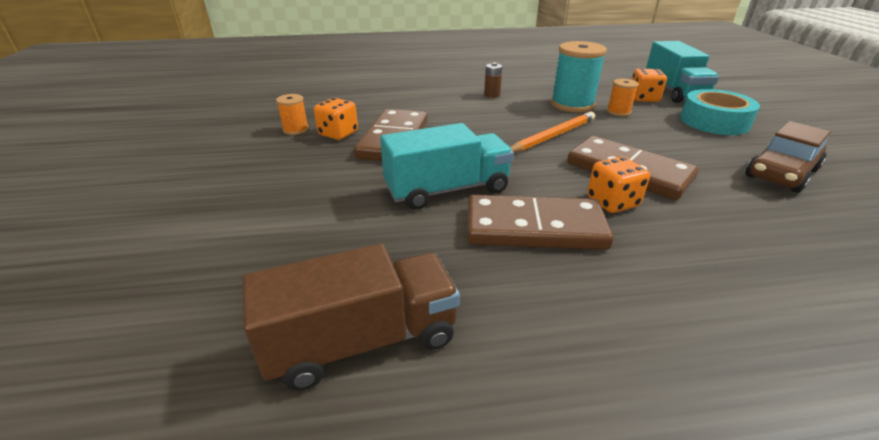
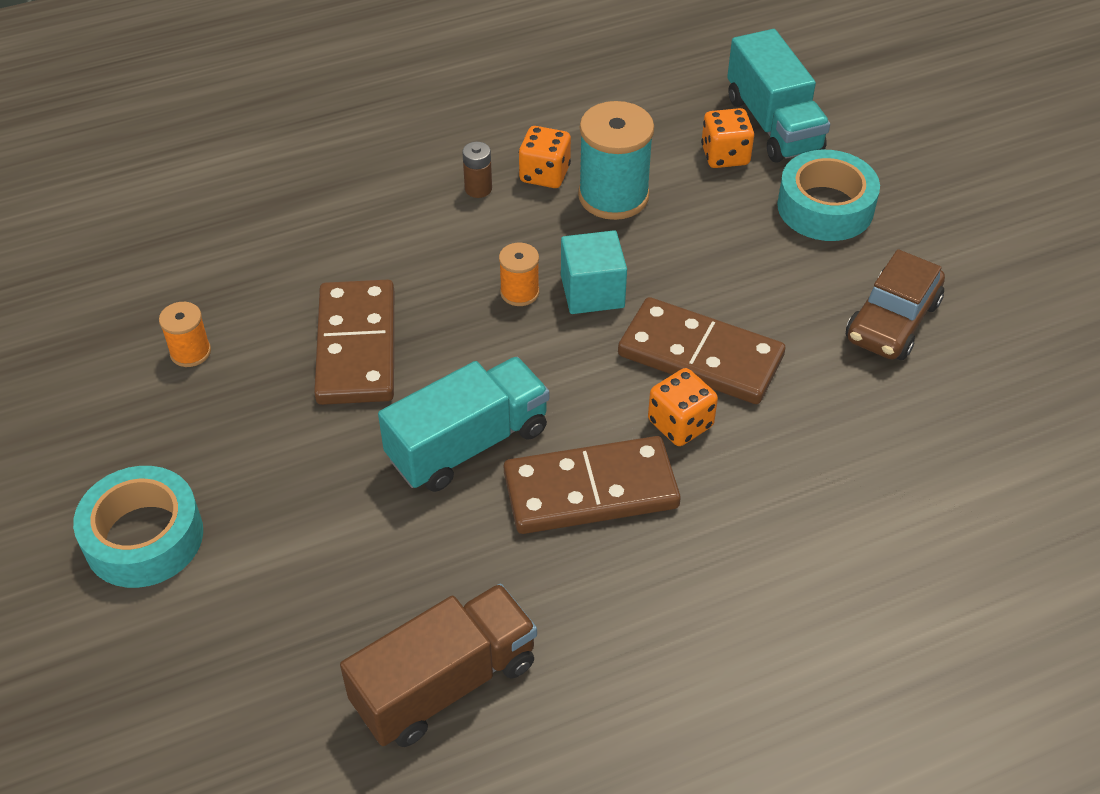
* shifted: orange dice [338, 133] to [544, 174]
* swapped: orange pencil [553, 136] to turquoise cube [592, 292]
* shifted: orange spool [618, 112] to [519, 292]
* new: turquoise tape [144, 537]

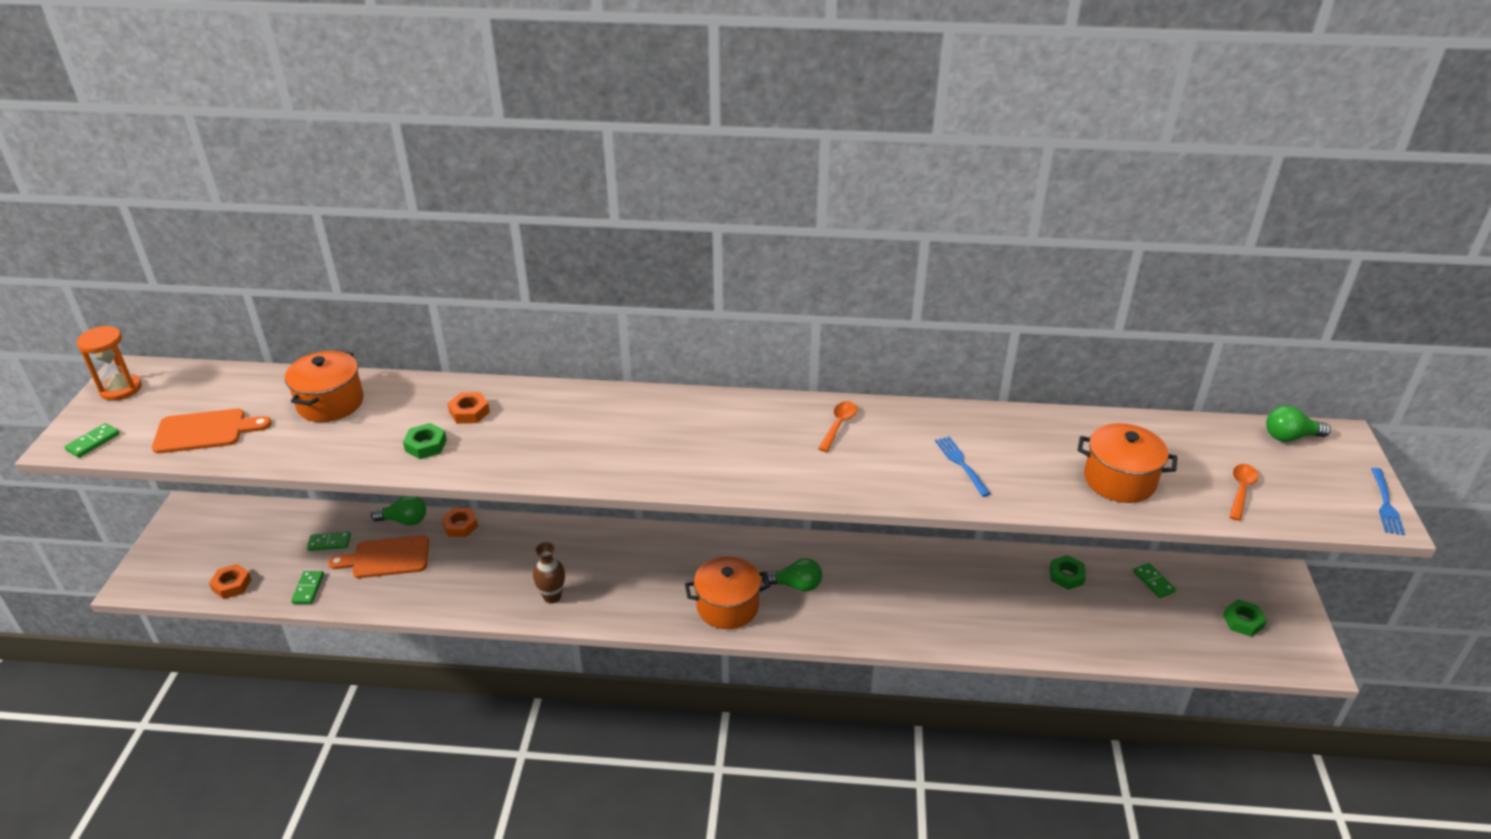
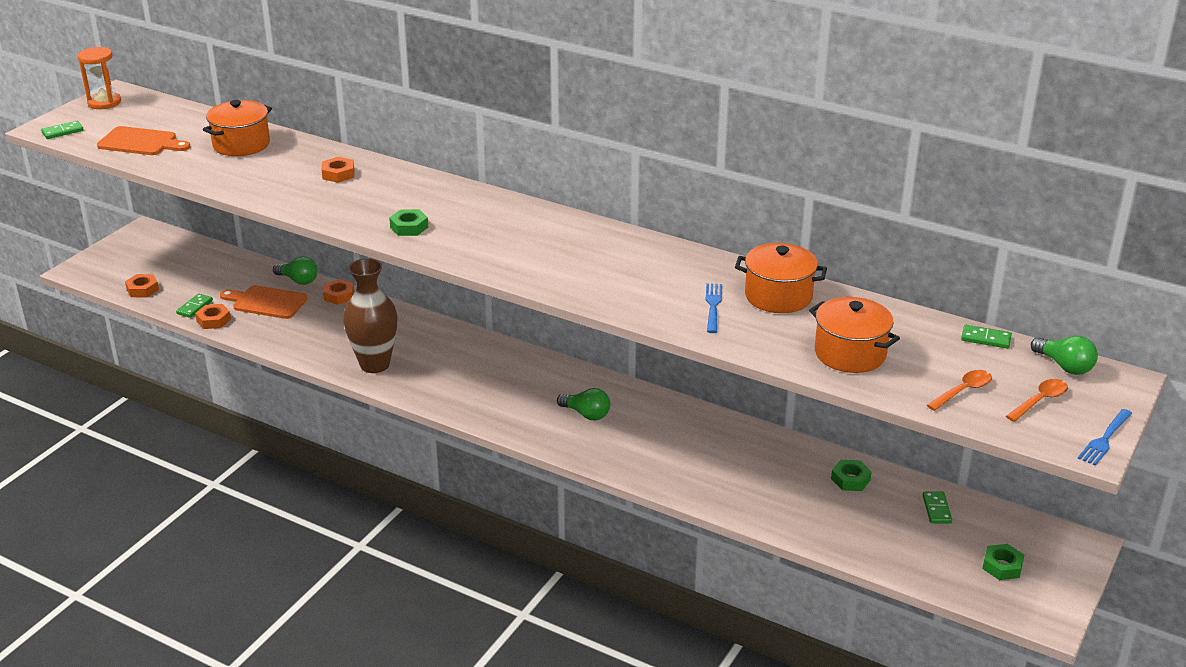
* shifted: green domino [329, 543] to [986, 339]
* shifted: green nut [426, 445] to [409, 227]
* scaled: brown vase [552, 597] = [375, 364] x1.82
* shifted: orange pot [727, 606] to [778, 296]
* shifted: orange spoon [838, 425] to [1040, 401]
* rotated: green light bulb [1290, 437] = [1064, 366] 150 degrees counterclockwise
* new: orange nut [213, 320]

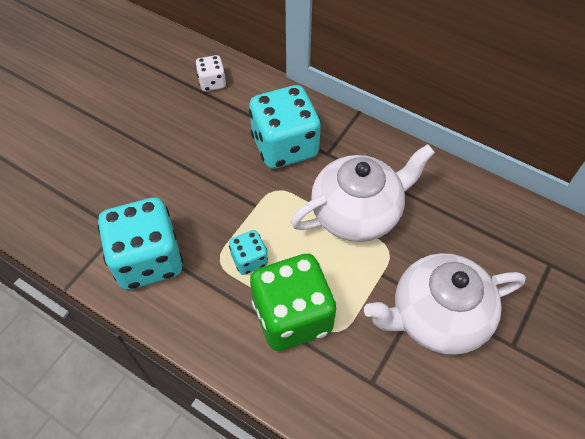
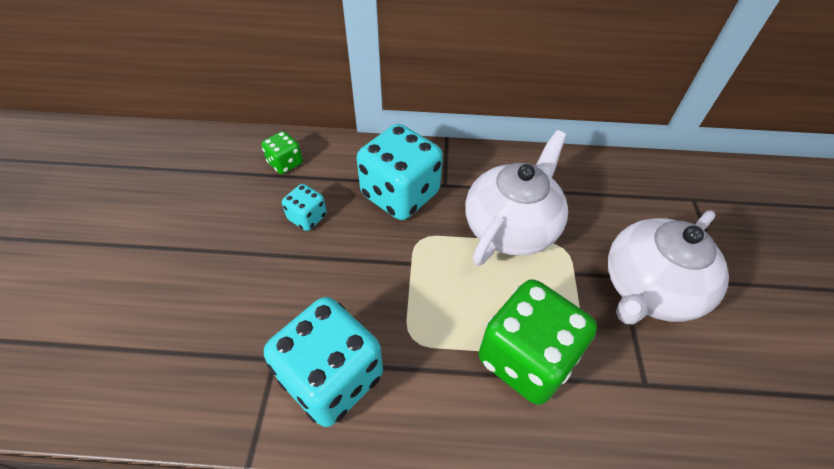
* repainted: white dice [212, 83] to green dice [285, 163]
* shifted: turquoise dice [249, 260] to [307, 217]

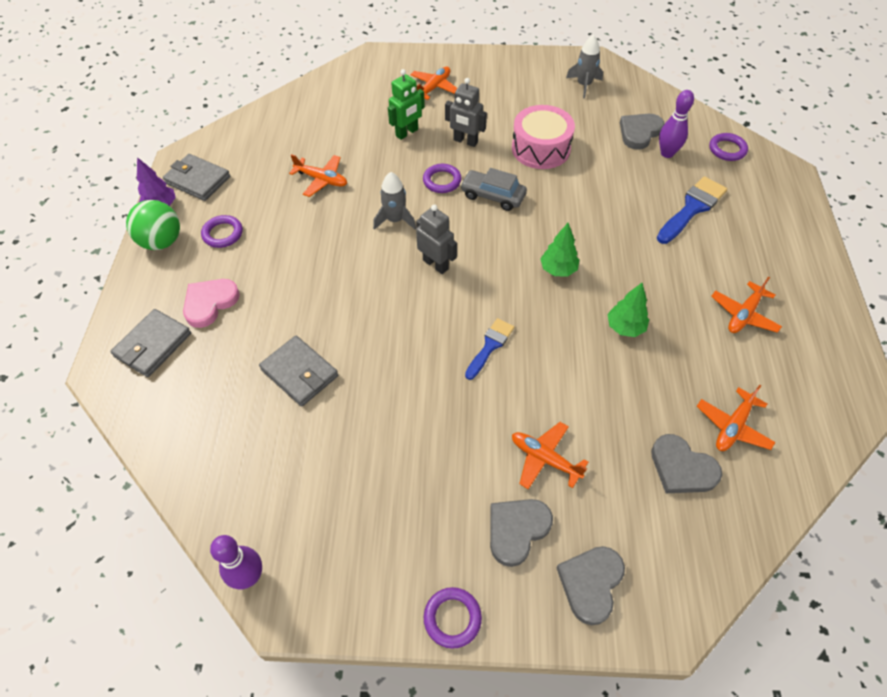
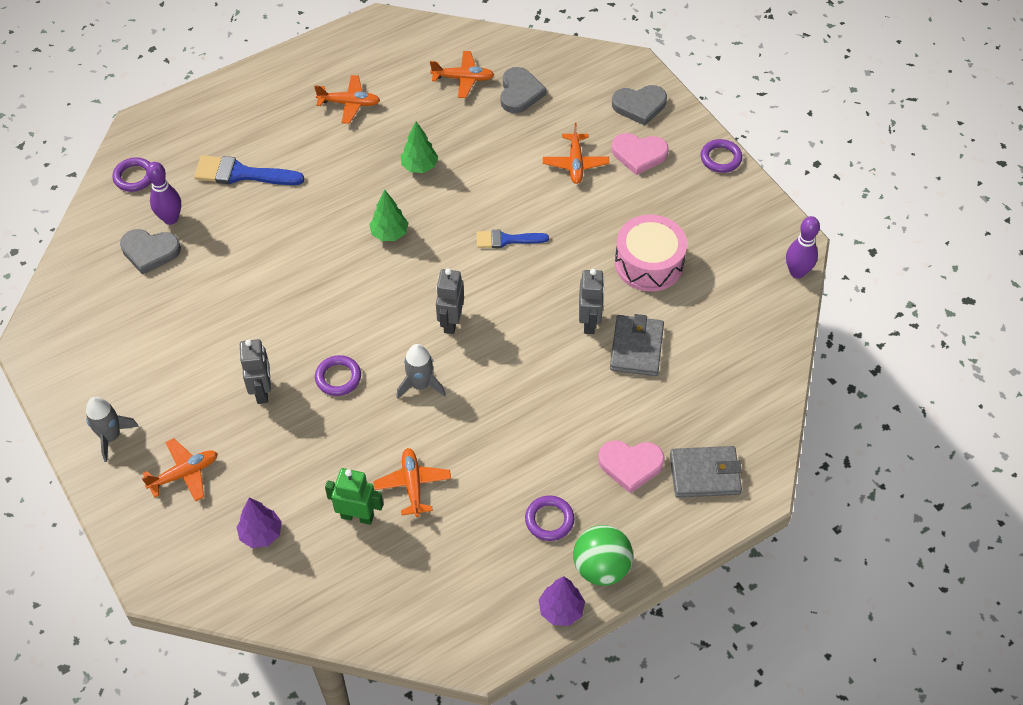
* gone: grey wallet [198, 180]
* shifted: green robot [407, 133] to [357, 516]
* rotated: orange plane [434, 88] = [184, 474] 150 degrees clockwise
* gone: grey car [493, 196]
* repainted: grey heart [517, 530] to pink heart [639, 154]
* shifted: pink drum [540, 148] to [649, 263]
* shifted: grey rocket [583, 85] to [111, 437]
* new: purple tree [261, 534]
* new: grey robot [589, 322]

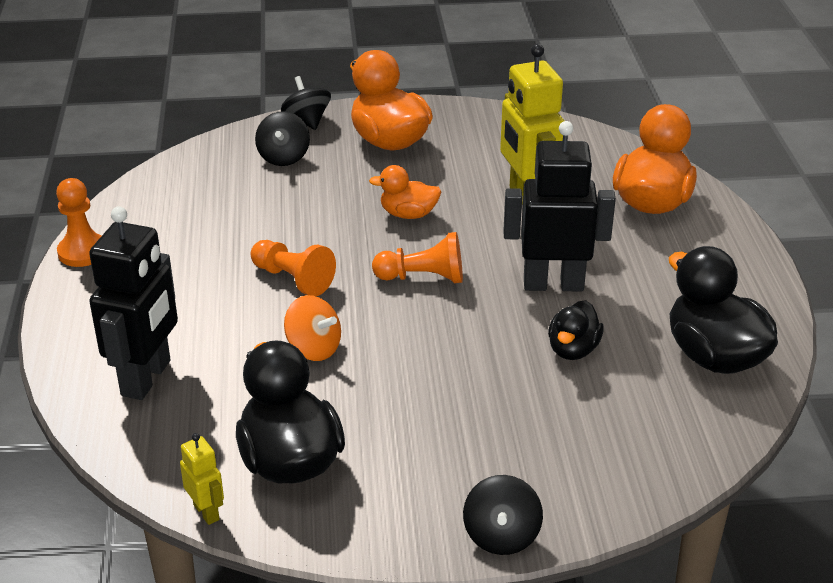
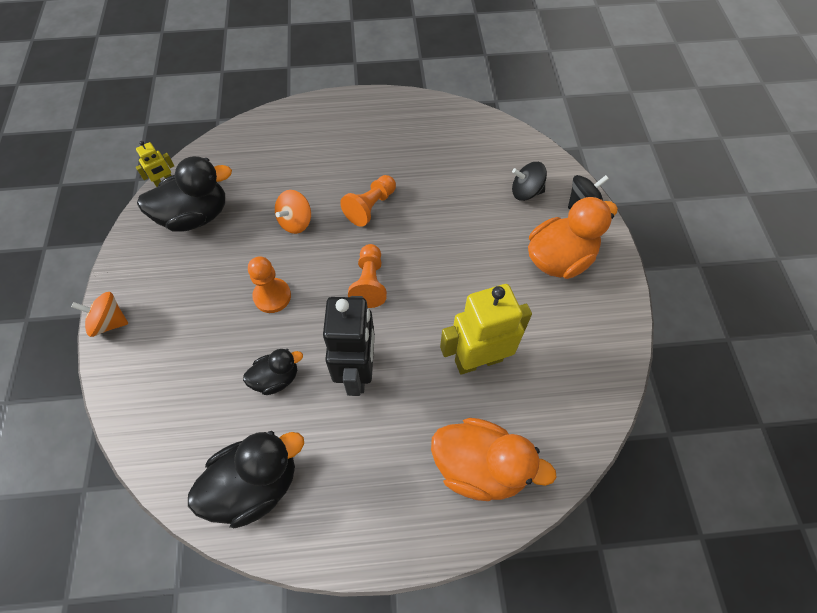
* shifted: orange pawn [83, 252] to [272, 296]
* gone: black robot [147, 378]
* gone: orange duck [408, 214]
* repainted: black spinning top [501, 536] to orange spinning top [109, 322]
* rotated: black duck [573, 350] = [276, 378] 135 degrees clockwise

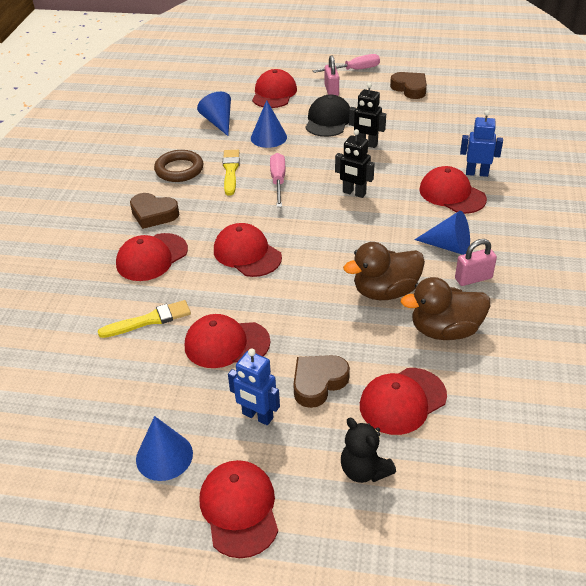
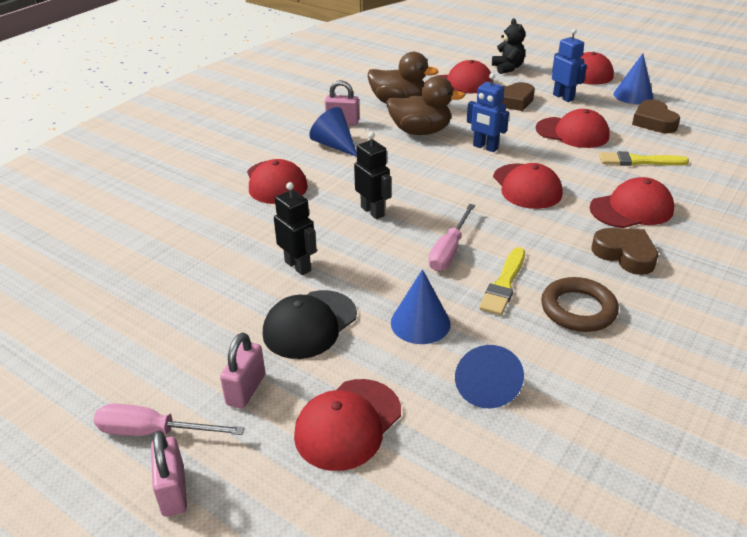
* shifted: brown heart [410, 88] to [653, 122]
* shifted: blue robot [477, 173] to [485, 147]
* new: pink padlock [173, 491]

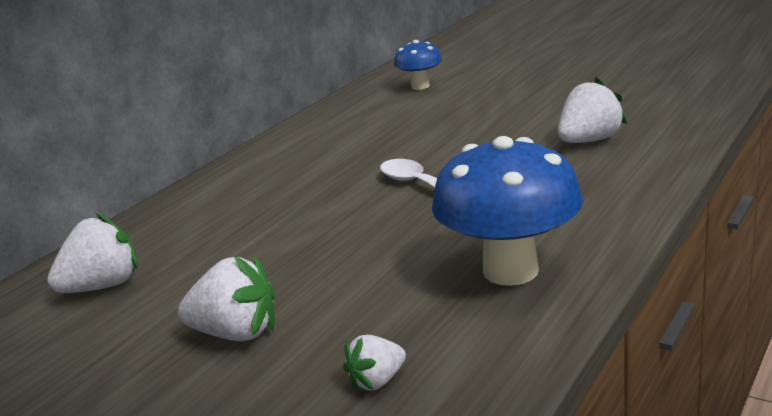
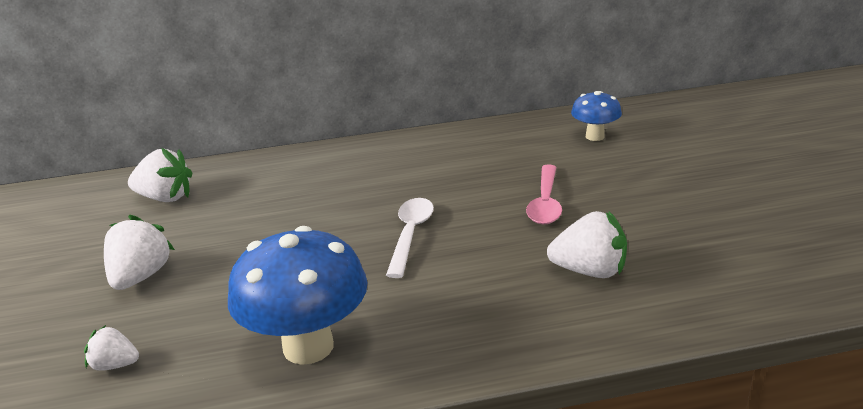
* rotated: white strawberry [236, 333] = [141, 277] 135 degrees counterclockwise
* new: pink spoon [545, 203]

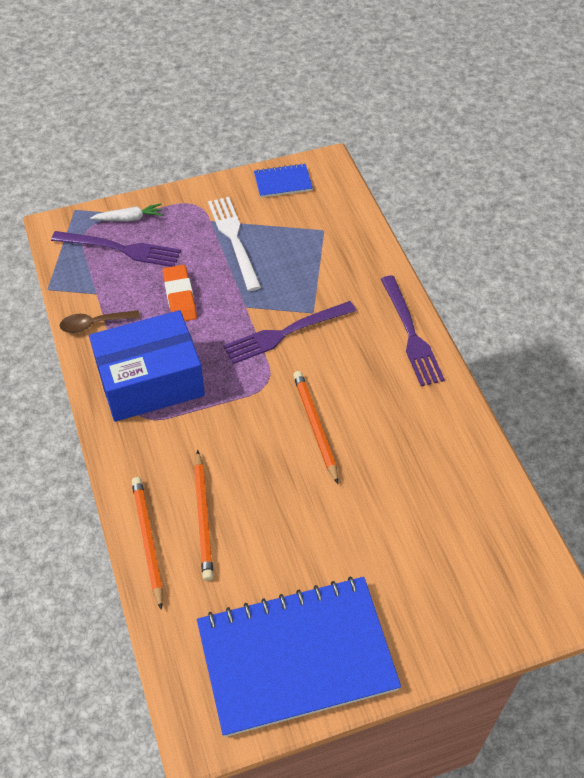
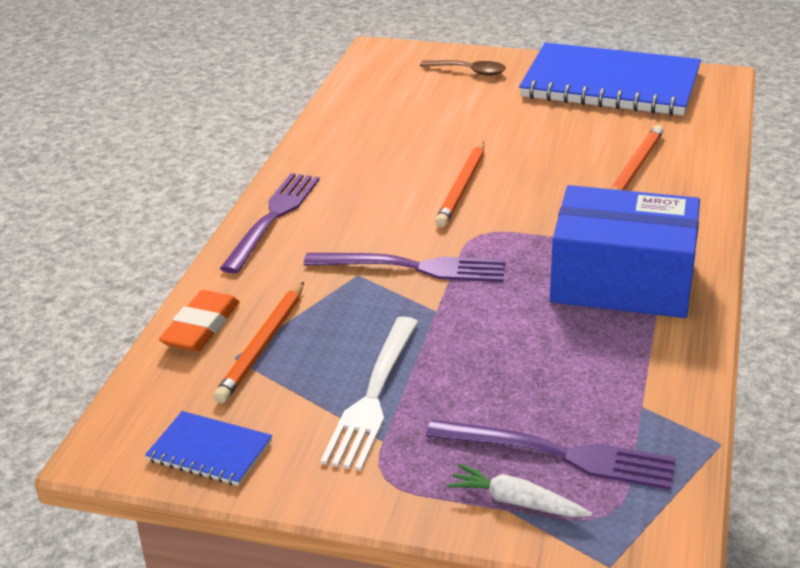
* rotated: purple fork [122, 249] = [561, 454] 150 degrees clockwise
* shifted: brown spoon [94, 324] to [469, 71]
* shifted: orange pencil [148, 541] to [262, 345]
* shifted: orange eraser [179, 297] to [201, 327]

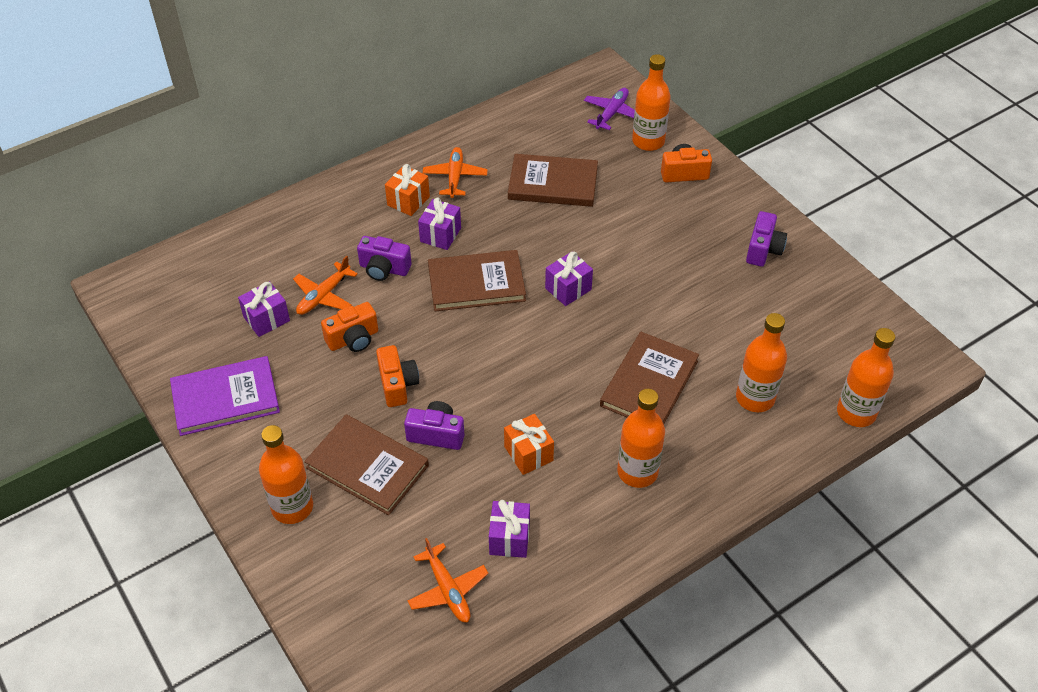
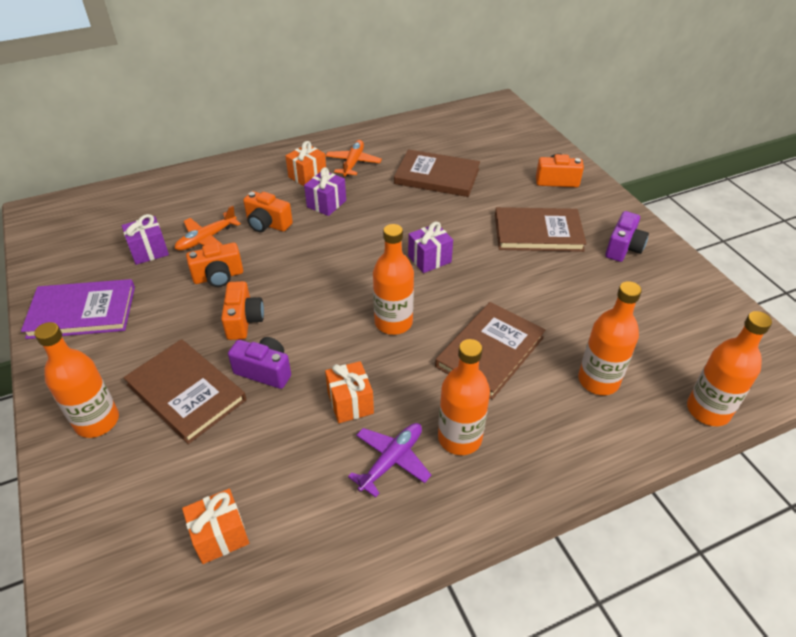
* repainted: purple camera [384, 269] to orange camera [267, 224]
* swapped: orange plane [447, 589] to orange gift [220, 535]
* shifted: brown book [476, 283] to [538, 233]
* gone: purple gift [509, 538]
* shifted: purple plane [611, 113] to [391, 461]
* shifted: orange bottle [648, 141] to [393, 322]

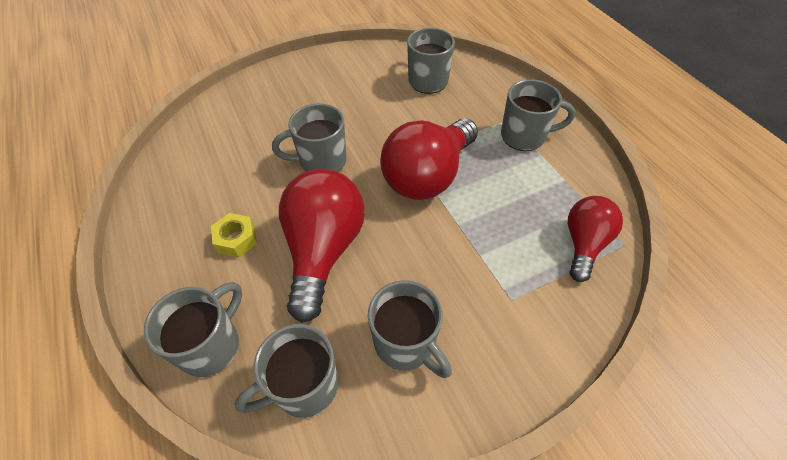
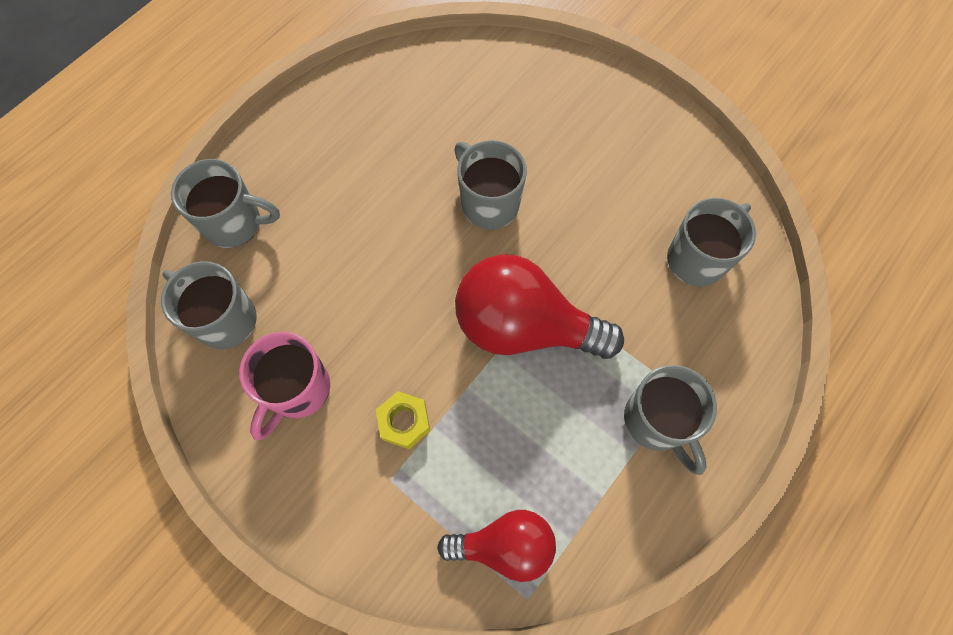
* shifted: yellow nut [236, 239] to [404, 422]
* gone: red light bulb [323, 250]
* repainted: grey mug [406, 344] to pink mug [297, 390]

